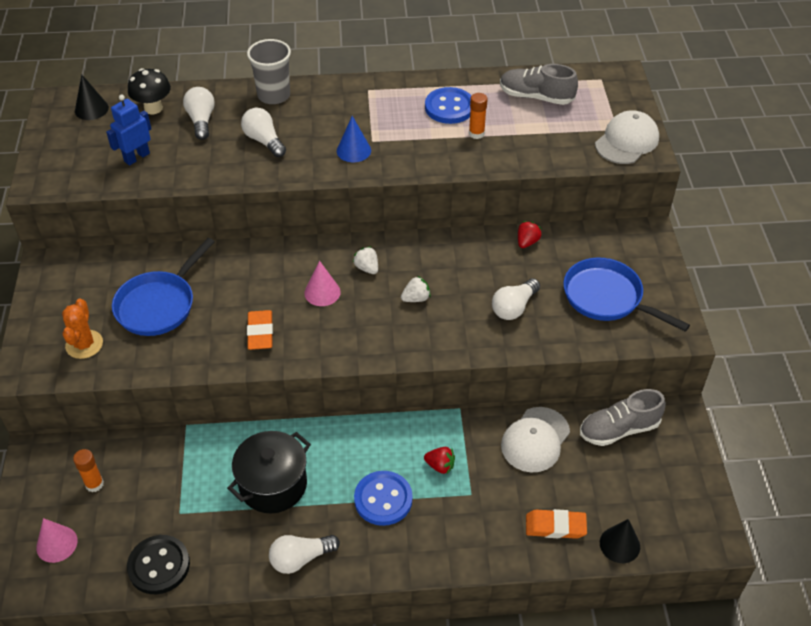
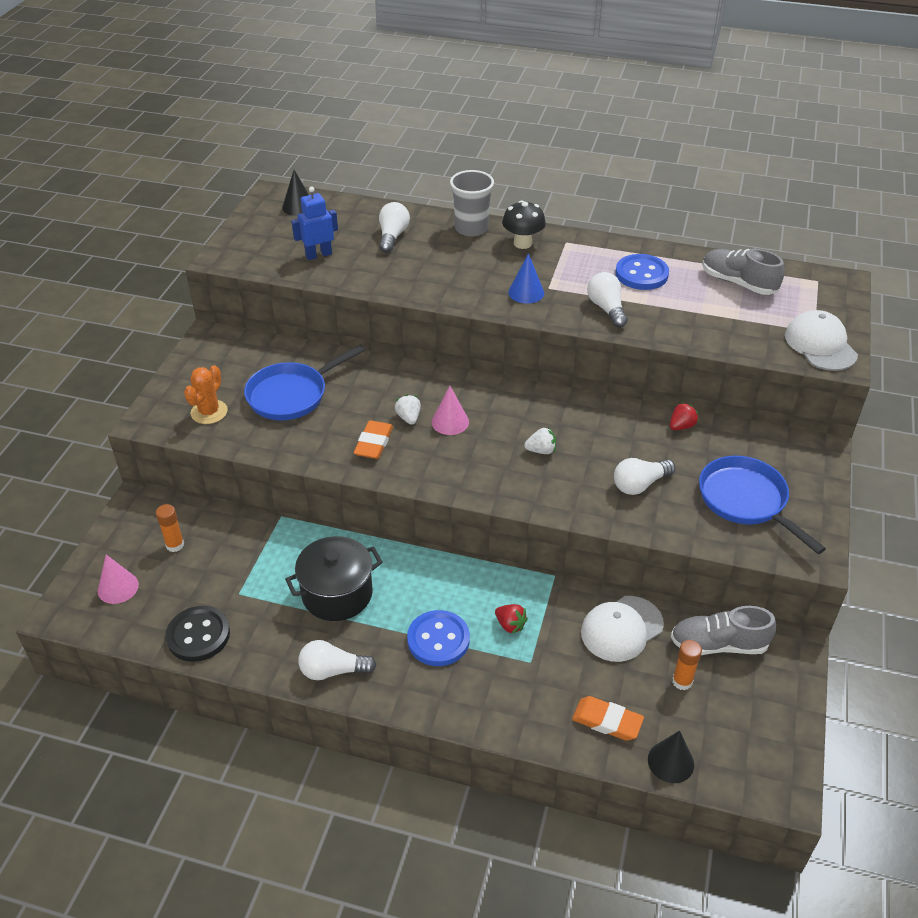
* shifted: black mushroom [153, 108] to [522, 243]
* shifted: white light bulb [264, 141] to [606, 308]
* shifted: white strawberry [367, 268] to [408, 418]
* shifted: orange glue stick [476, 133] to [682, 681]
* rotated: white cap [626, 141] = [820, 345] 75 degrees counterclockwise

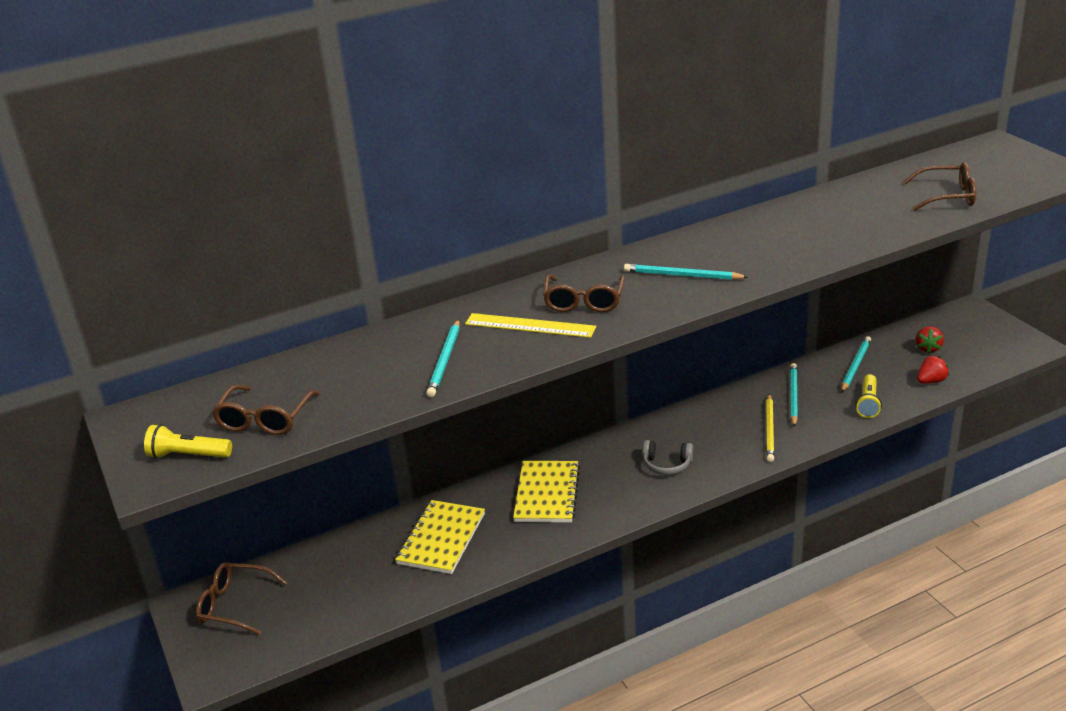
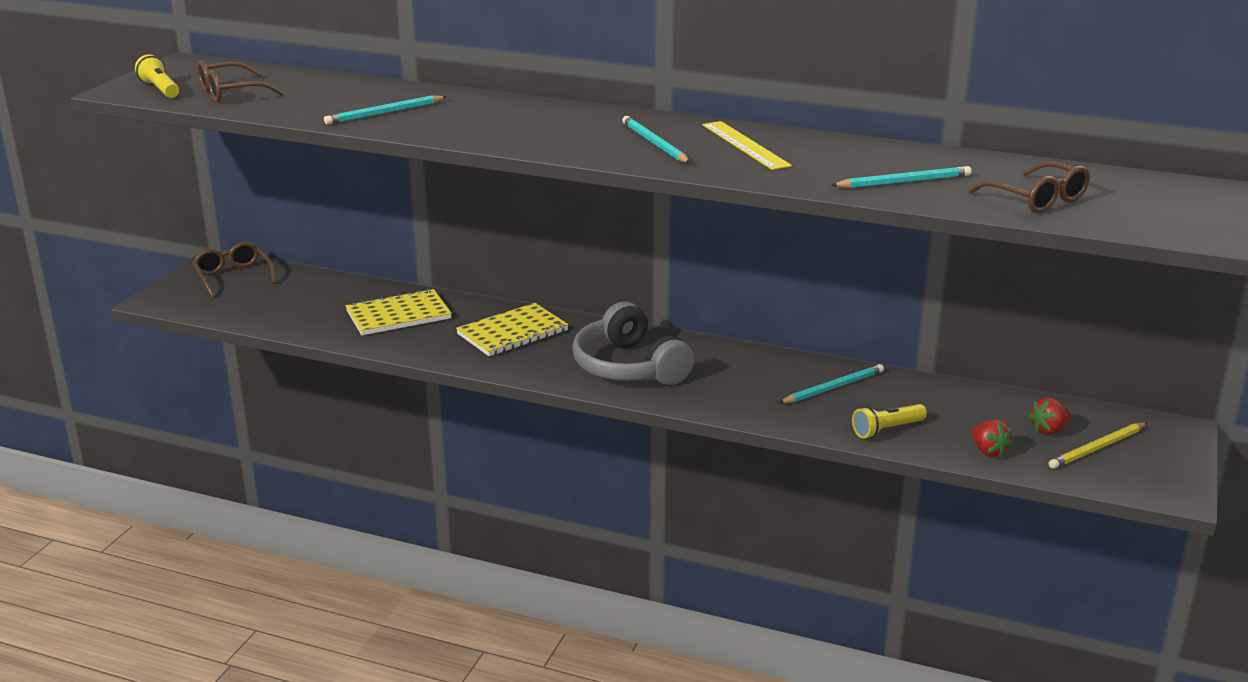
* shifted: yellow ruler [530, 325] to [745, 145]
* gone: brown glasses [584, 301]
* scaled: grey headphones [667, 464] = [629, 367] x2.01
* shifted: yellow pencil [770, 430] to [1097, 448]
* shifted: turquoise pencil [855, 366] to [904, 182]
* rotated: red strawberry [931, 381] = [988, 451] 45 degrees clockwise

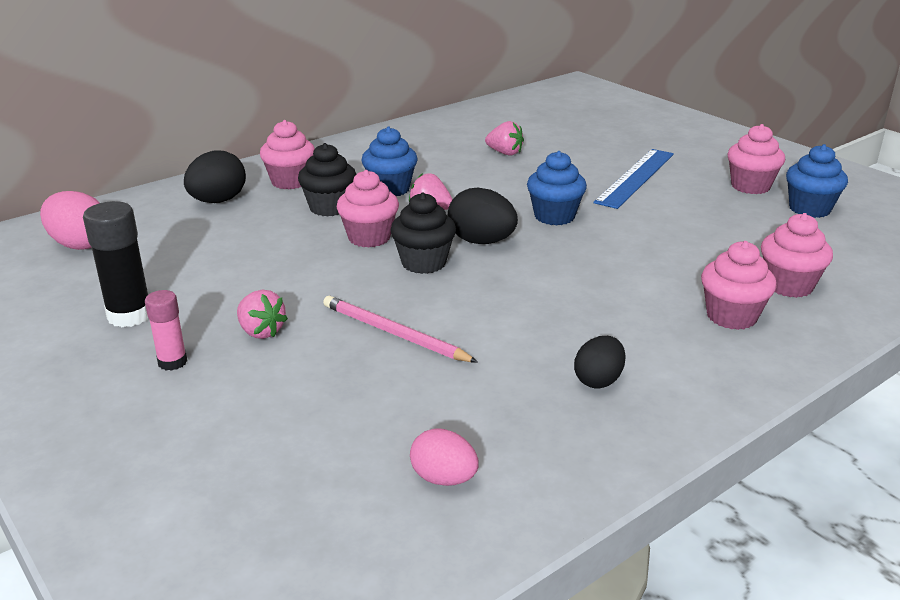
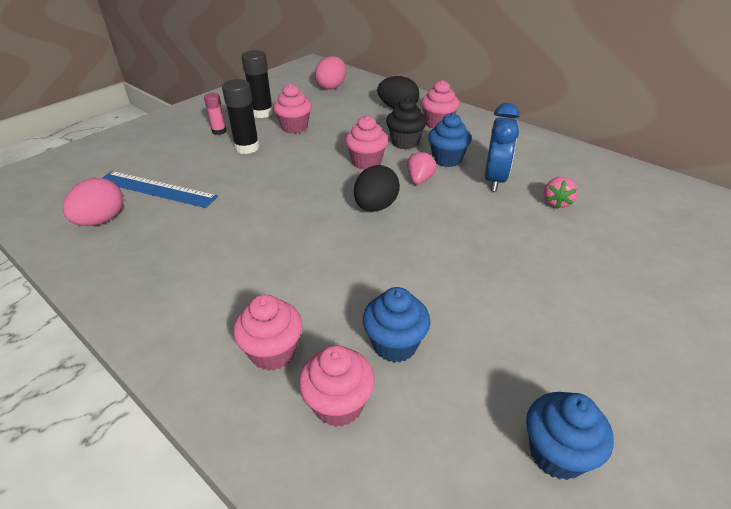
* swapped: pink strawberry [261, 332] to black glue stick [247, 147]
* gone: pink pencil [394, 334]
* gone: black cupcake [423, 263]
* scaled: pink egg [444, 478] = [101, 220] x1.51
* shifted: blue cupcake [554, 216] to [395, 344]
* gone: black egg [598, 380]
* shifted: blue ruler [635, 177] to [156, 189]
* shifted: pink cupcake [750, 186] to [294, 127]
* new: blue clock [495, 180]

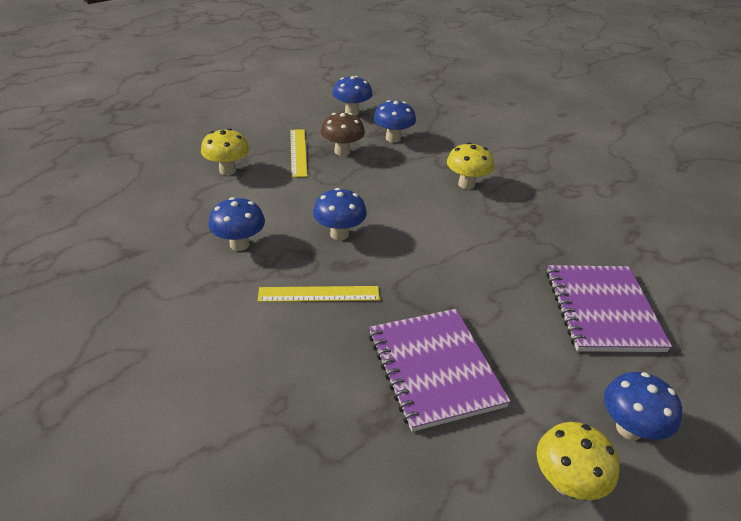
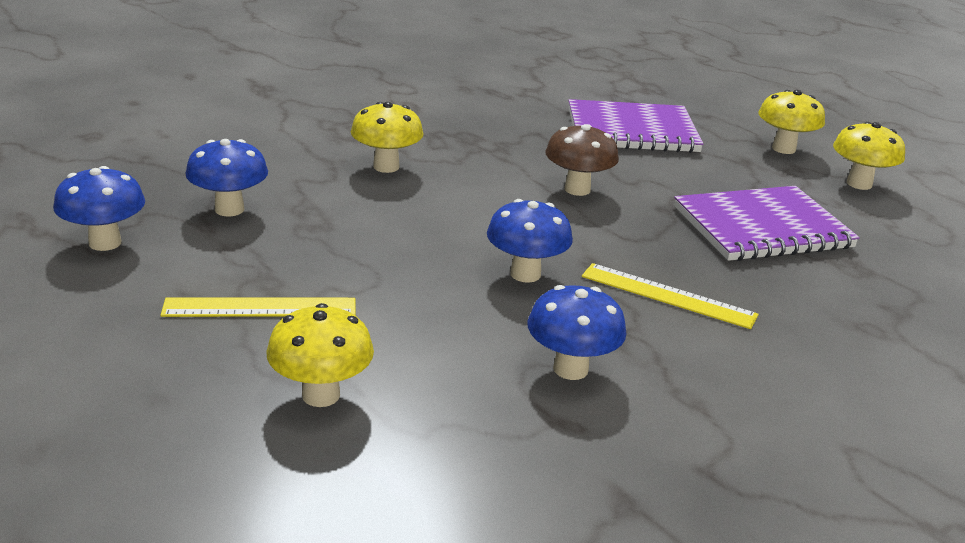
* rotated: yellow ruler [319, 294] = [668, 295] 60 degrees counterclockwise
* shifted: brown mushroom [342, 152] to [577, 189]
* repainted: blue mushroom [629, 429] to yellow mushroom [783, 149]

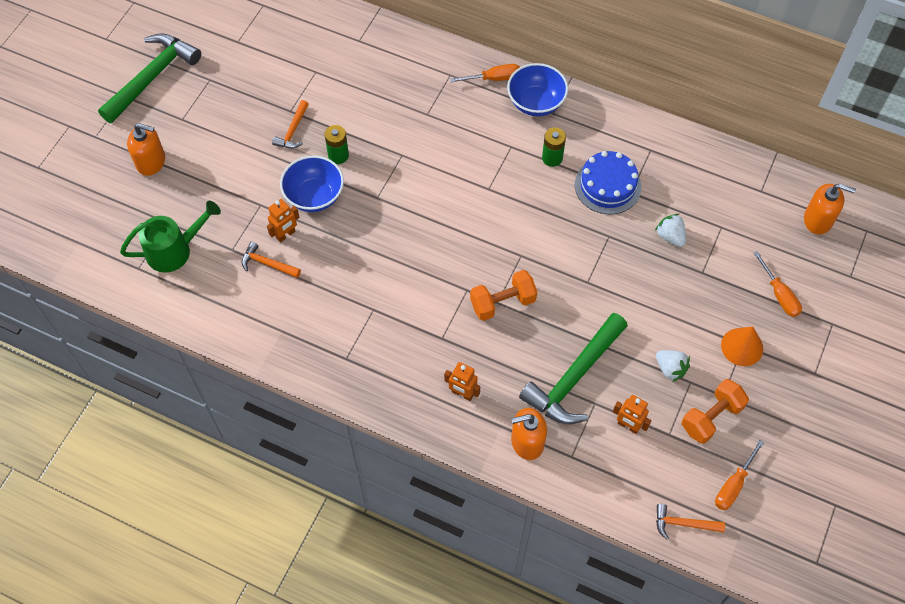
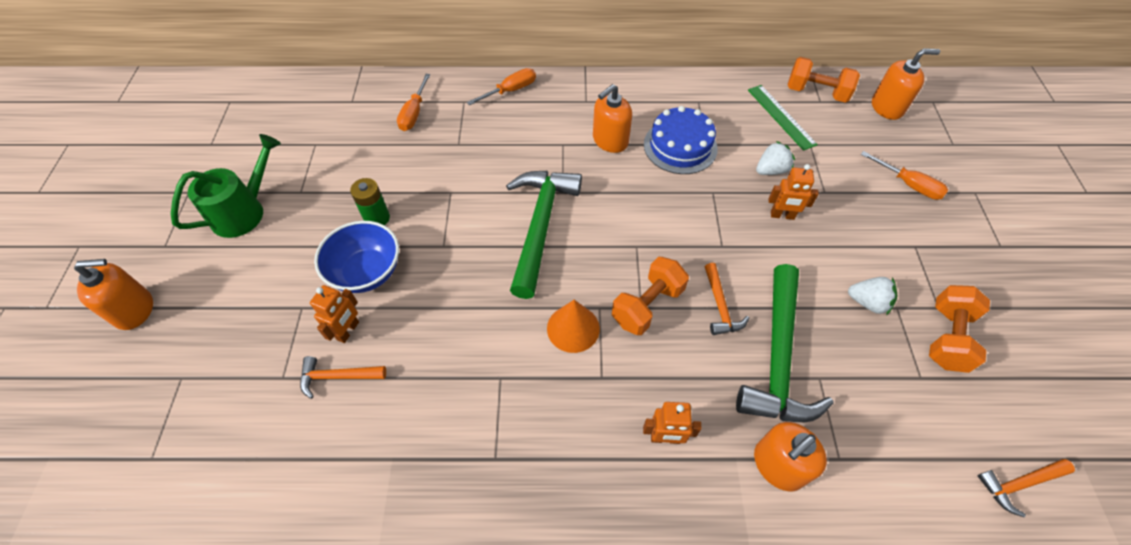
* shifted: green hammer [152, 77] to [540, 226]
* shifted: green watering can [175, 250] to [244, 211]
* shifted: orange hammer [293, 130] to [720, 306]
* gone: blue bowl [536, 103]
* swapped: green battery [552, 158] to orange soap dispenser [610, 140]
* shifted: orange robot [628, 426] to [782, 215]
* rotated: white strawberry [670, 236] = [771, 170] 120 degrees clockwise
* shifted: orange screwdriver [733, 485] to [414, 113]
* shifted: orange cone [742, 347] to [573, 328]
* new: green ruler [781, 116]
* new: orange dumbbell [816, 93]

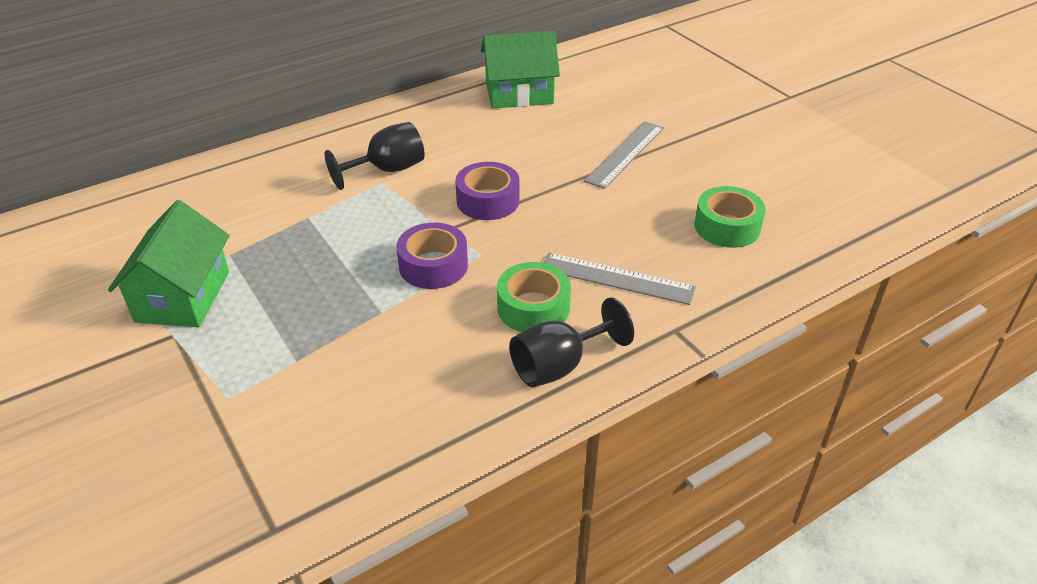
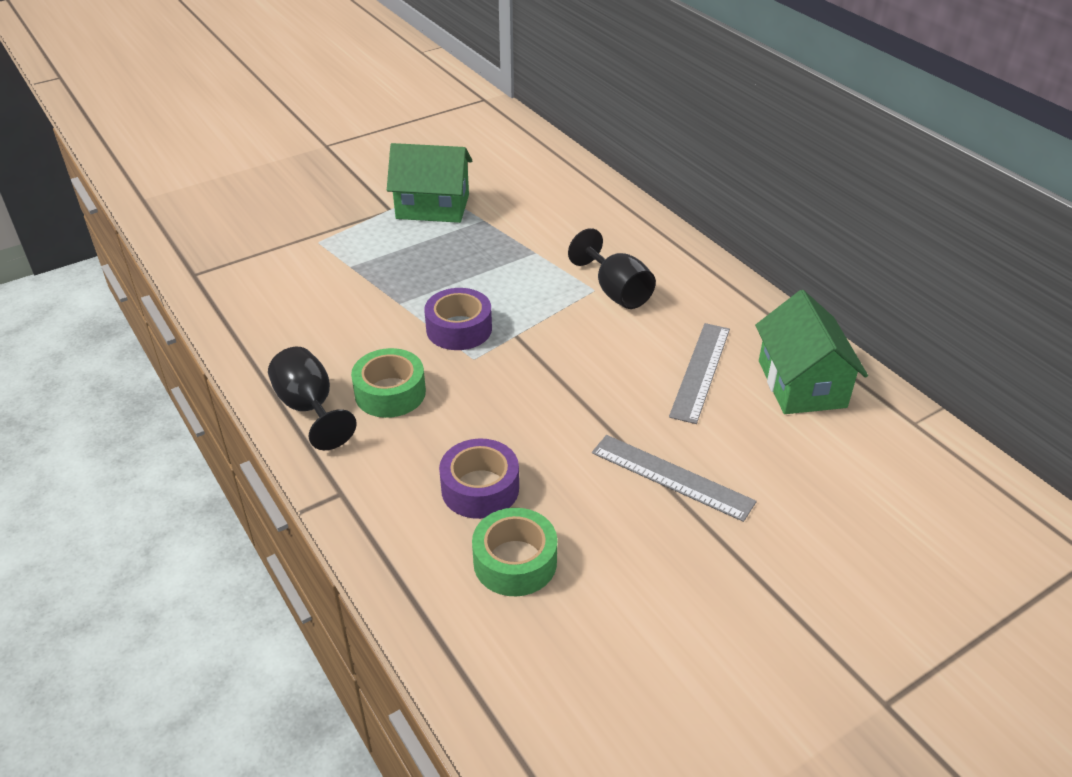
* shifted: purple tape [488, 201] to [480, 488]
* shifted: grey ruler [616, 278] to [700, 371]

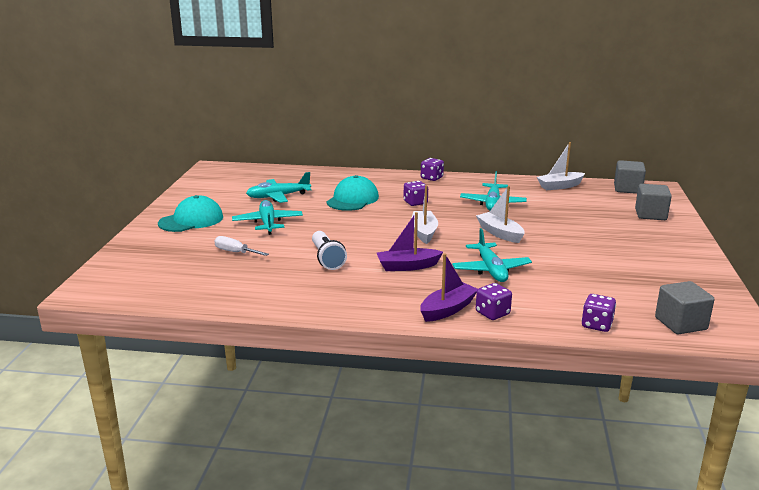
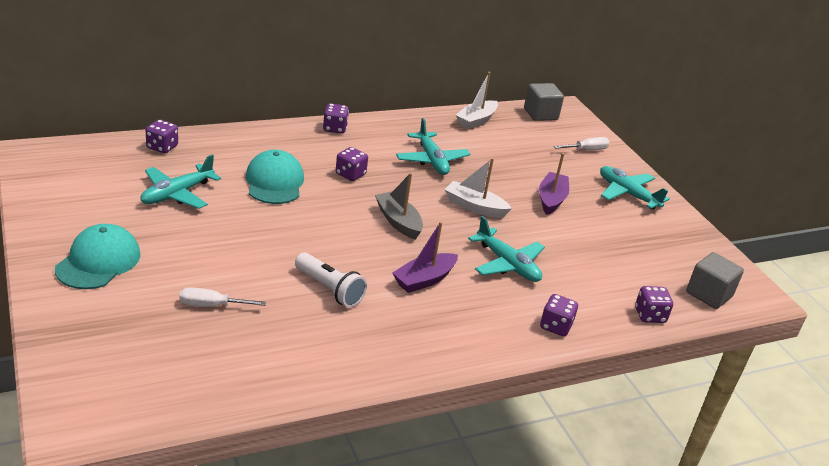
* shifted: turquoise plane [268, 223] to [627, 194]
* repainted: white boat [424, 232] to grey boat [398, 222]
* shifted: purple boat [447, 309] to [551, 199]
* swapped: grey cube [650, 215] to white screwdriver [586, 150]
* new: purple dice [162, 147]

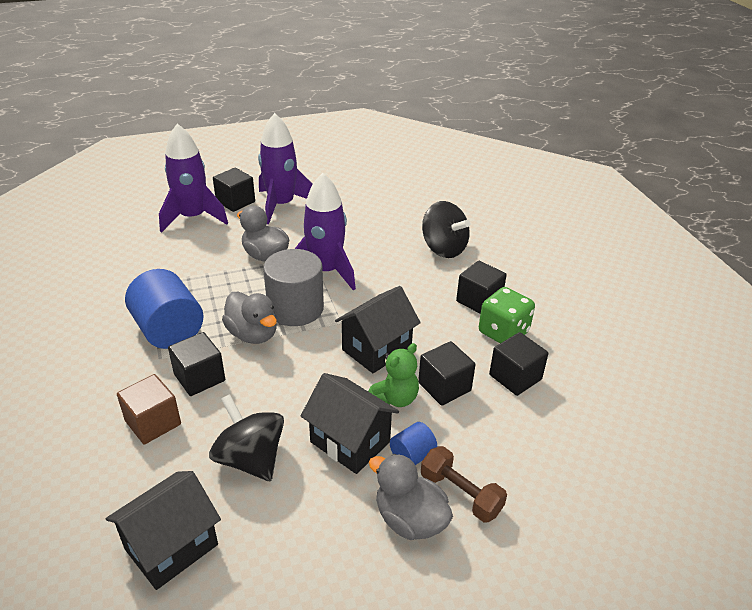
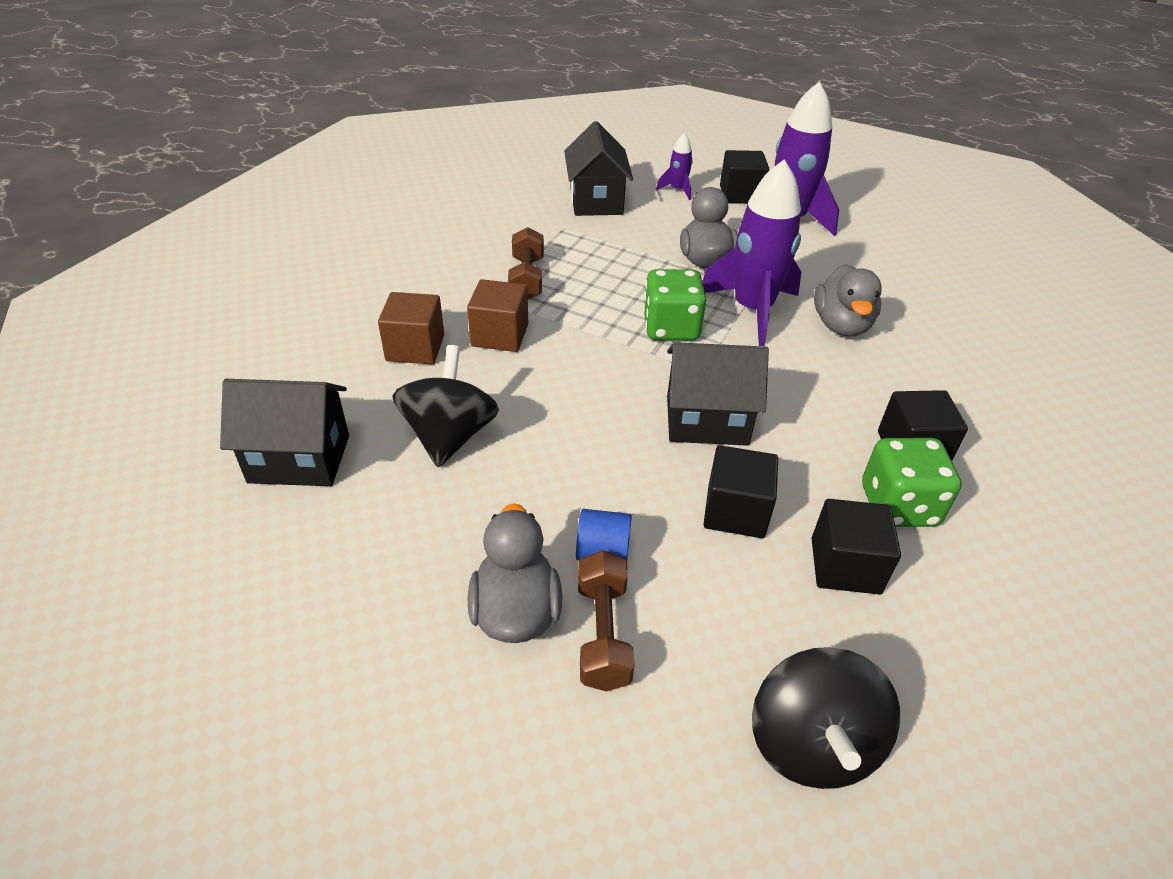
* swapped: blue cylinder [169, 330] to brown dumbbell [527, 278]
* scaled: purple rocket [193, 217] = [677, 190] x0.45
* repainted: black cube [199, 377] to brown cube [500, 335]
* shifted: grey duck [253, 334] to [841, 325]
* swapped: grey cylinder [295, 308] to green dice [671, 328]
* shifted: black house [350, 442] to [596, 201]
* gone: green teddy bear [395, 398]
* shifted: black spinning top [443, 248] to [811, 743]

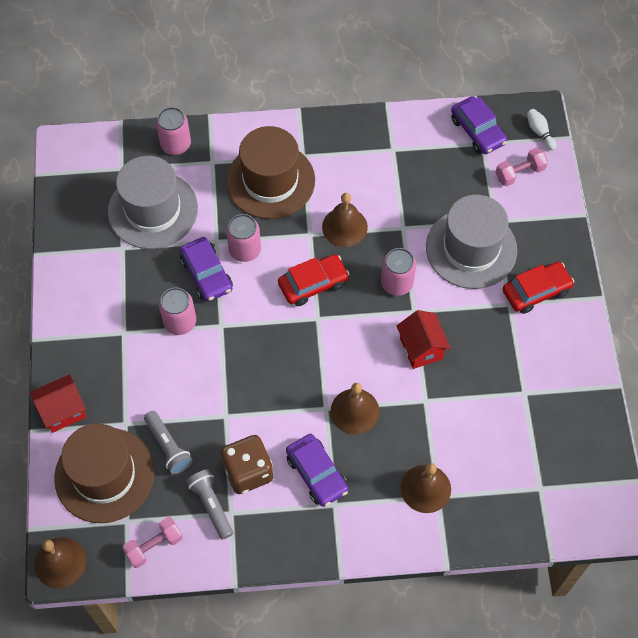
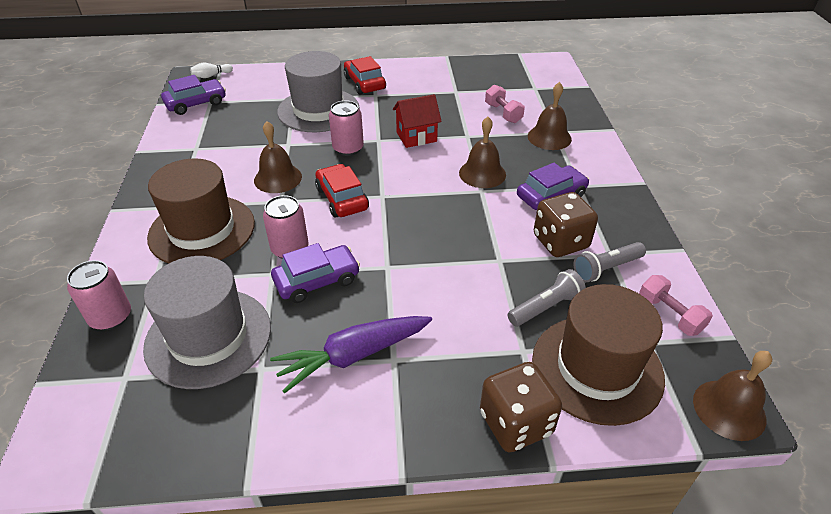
* swapped: red house [63, 411] to brown dice [515, 423]
* gone: pink can [180, 322]
* shifted: pink dumbbell [519, 173] to [503, 113]
* new: purple carrot [353, 356]

